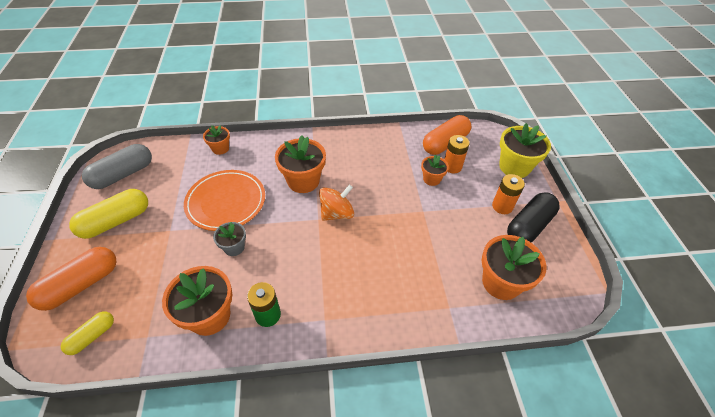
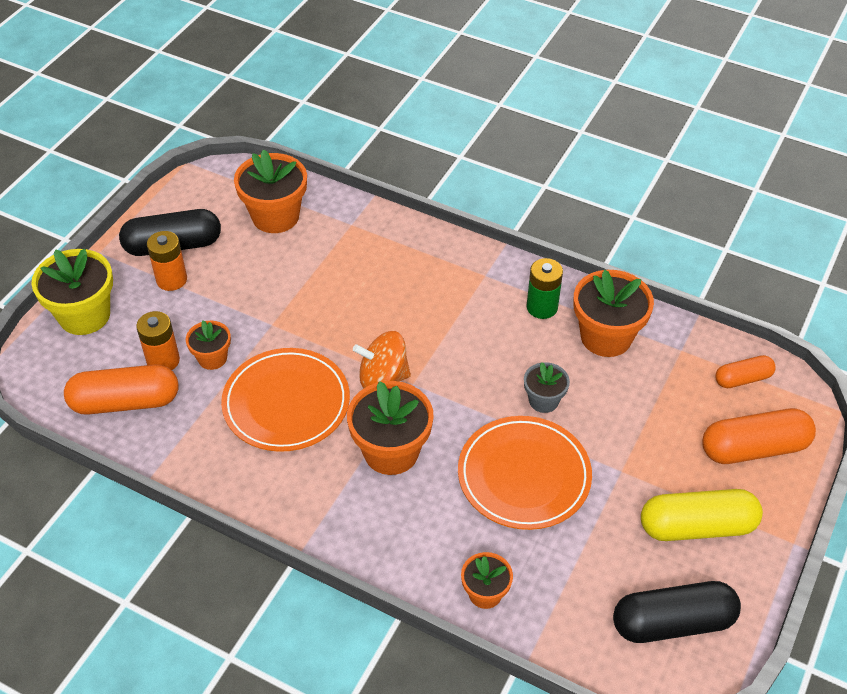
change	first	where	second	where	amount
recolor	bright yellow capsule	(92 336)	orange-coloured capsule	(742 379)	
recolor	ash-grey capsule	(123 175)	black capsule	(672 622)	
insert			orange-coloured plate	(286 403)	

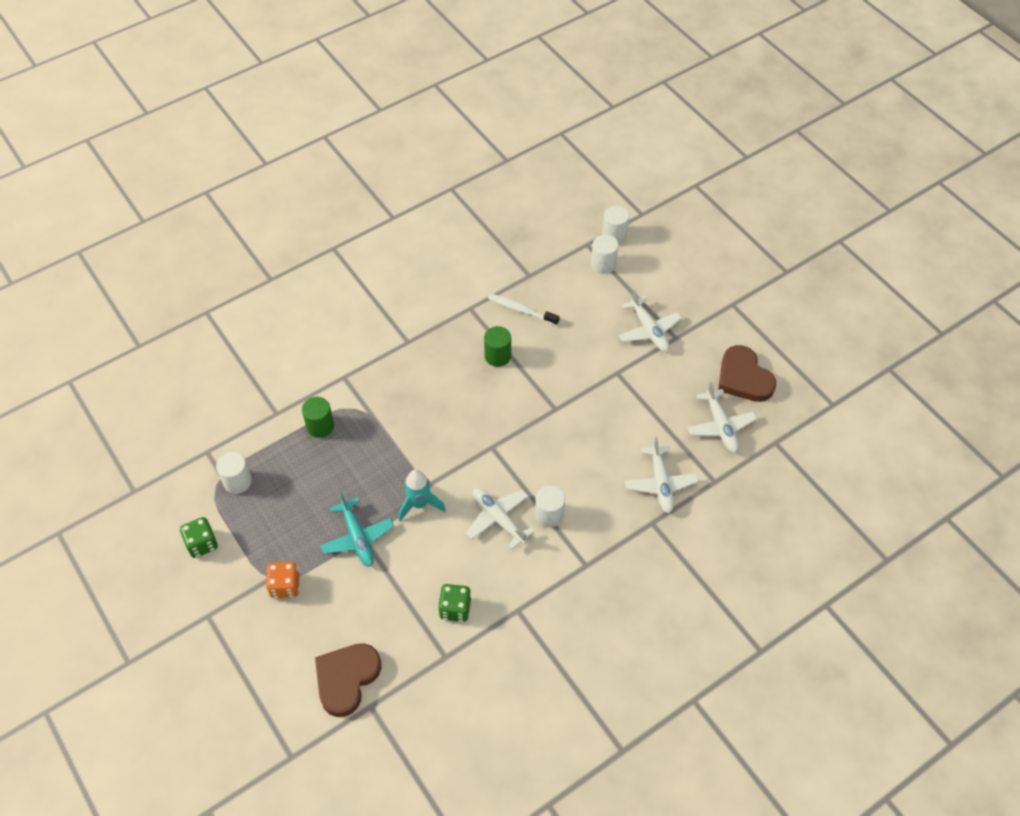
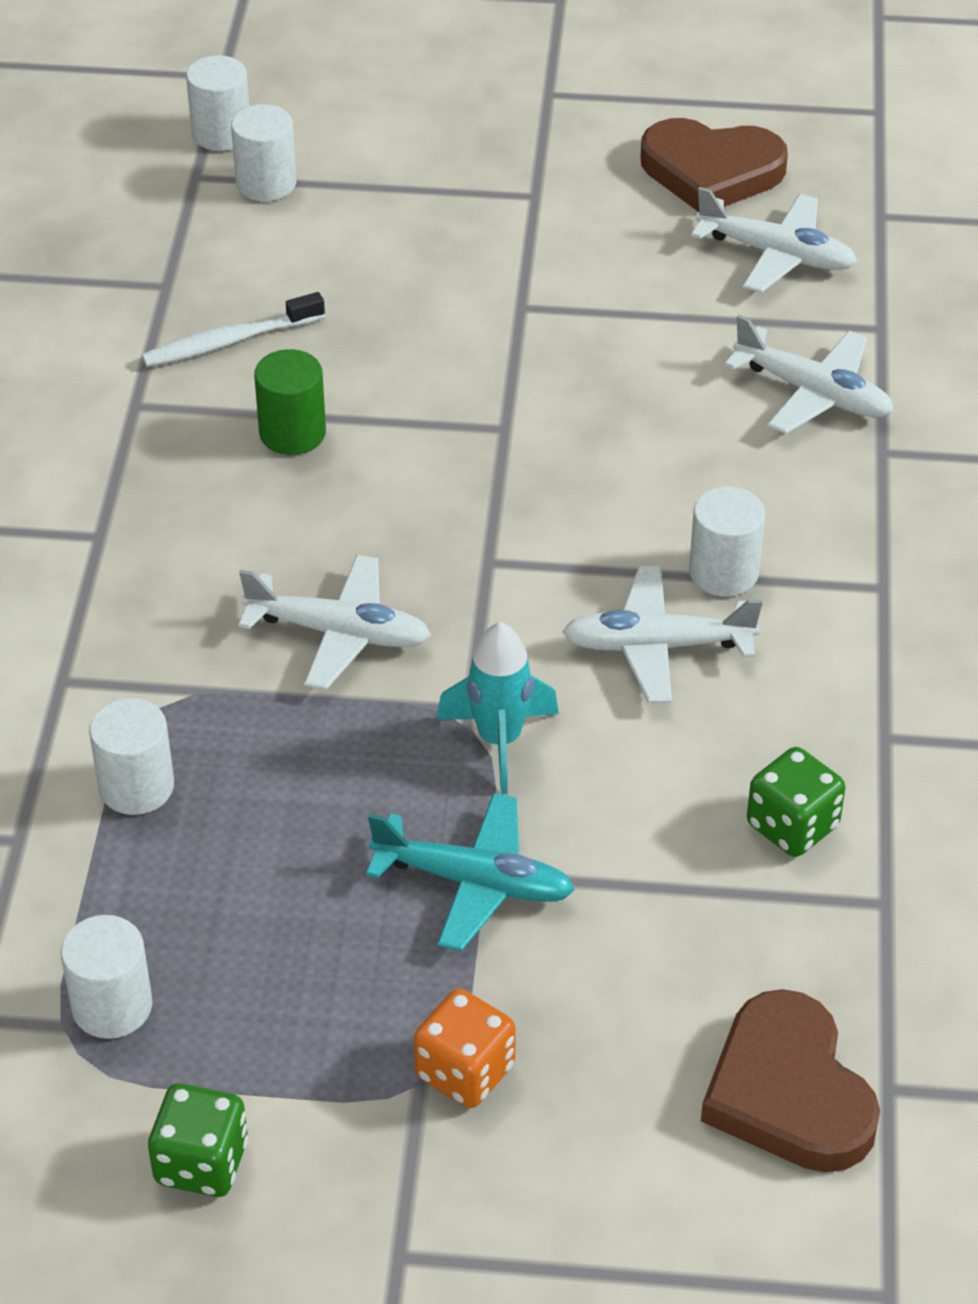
change	first	where	second	where	amount
recolor	emerald cylinder shape	(320 426)	snow-white cylinder shape	(136 787)	
move	snow-white toy plane	(649 330)		(340 633)	

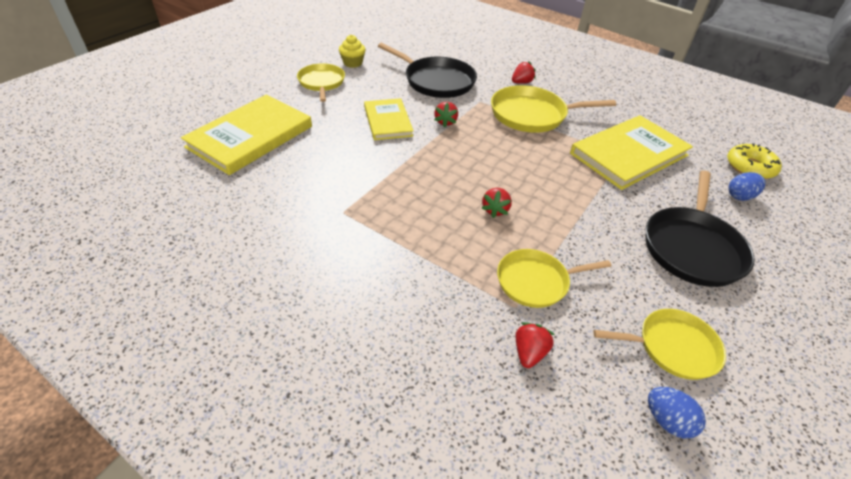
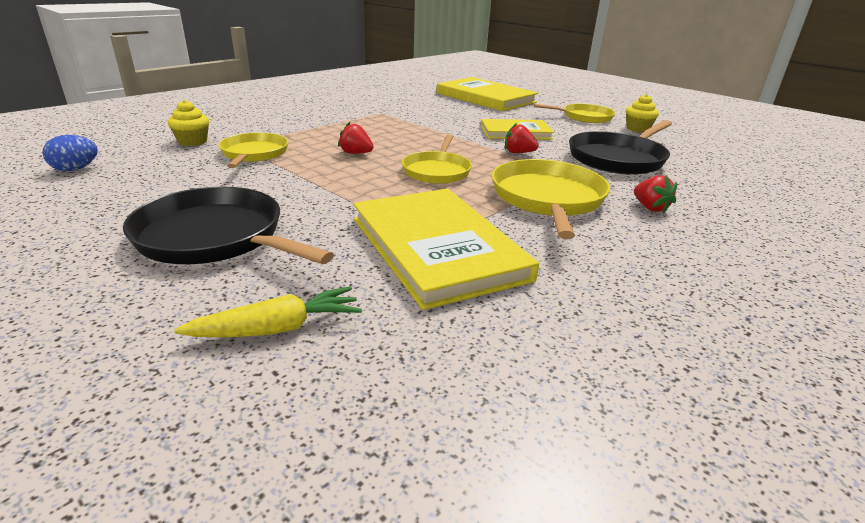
change	first	where	second	where	amount
replace	scarlet strawberry	(529 352)	bright yellow fairy cake	(192 142)	
move	bright yellow pan	(672 347)		(437 171)	
delete	bright yellow donut	(750 167)			
replace	blue egg	(740 196)	bright yellow toy carrot	(277 329)	

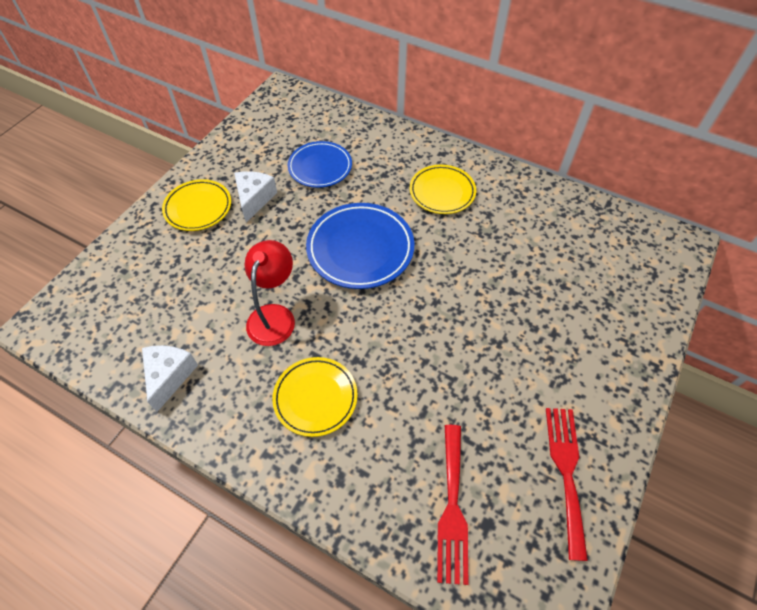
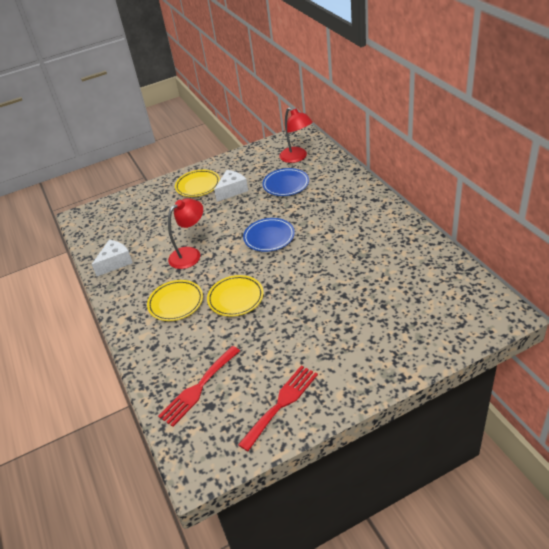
change	first	where	second	where	amount
resize	blue plate	(360 249)		(269 237)	x0.67
move	bright yellow plate	(442 192)		(235 298)	
insert			scarlet reading lamp	(297 157)	

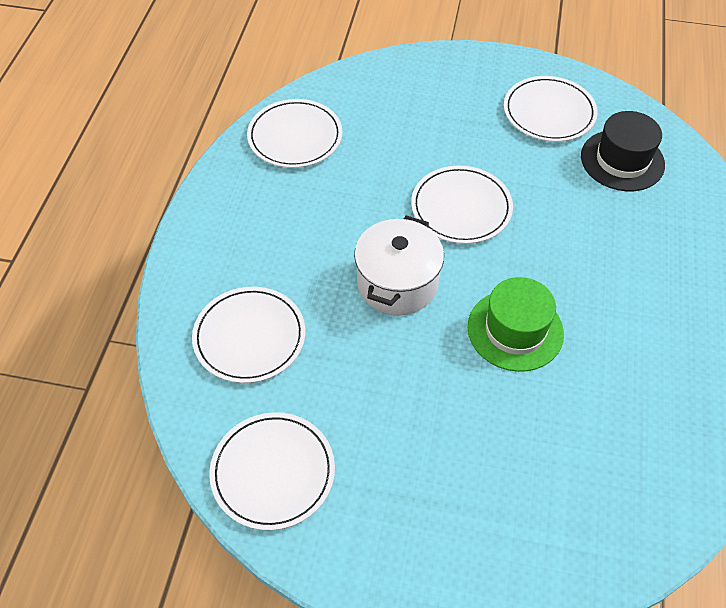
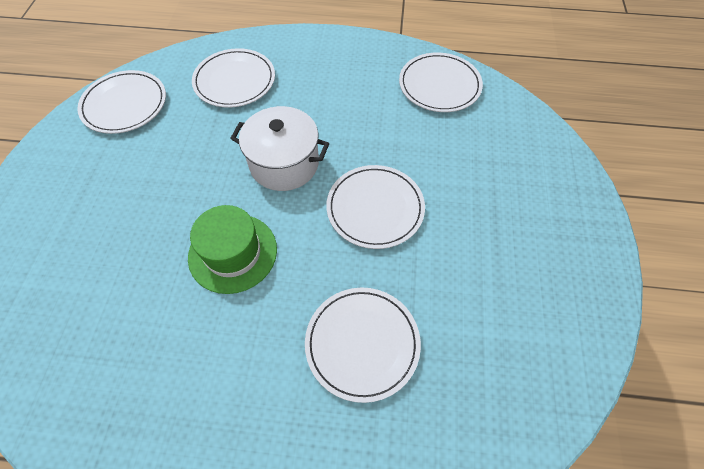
change	first	where	second	where	amount
move	snow-white plate	(549 112)		(362 343)	
delete	black hat	(622 160)			

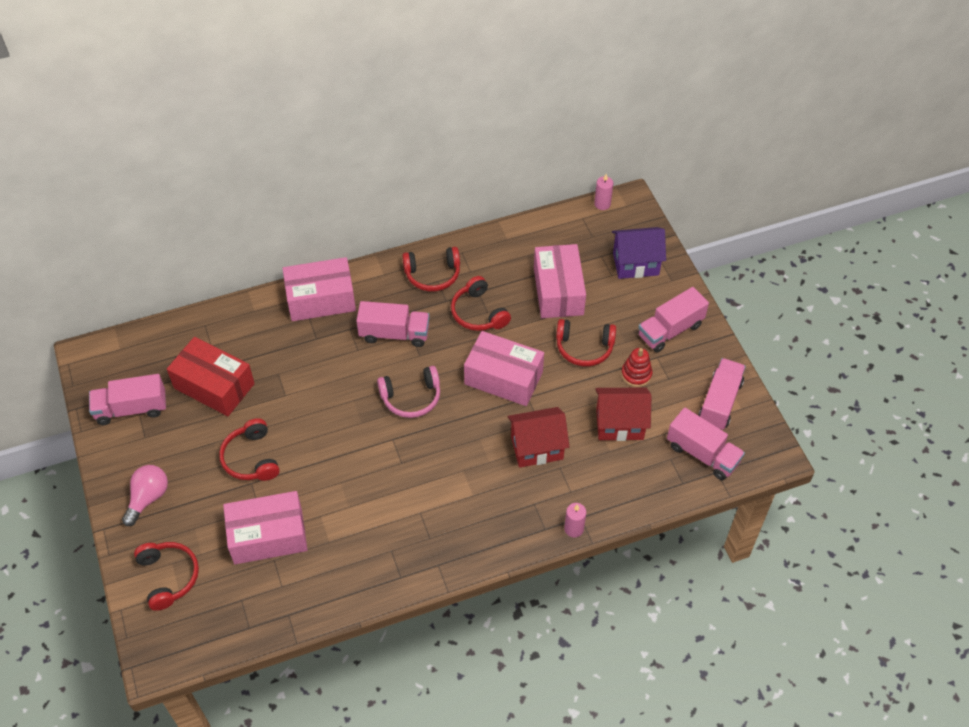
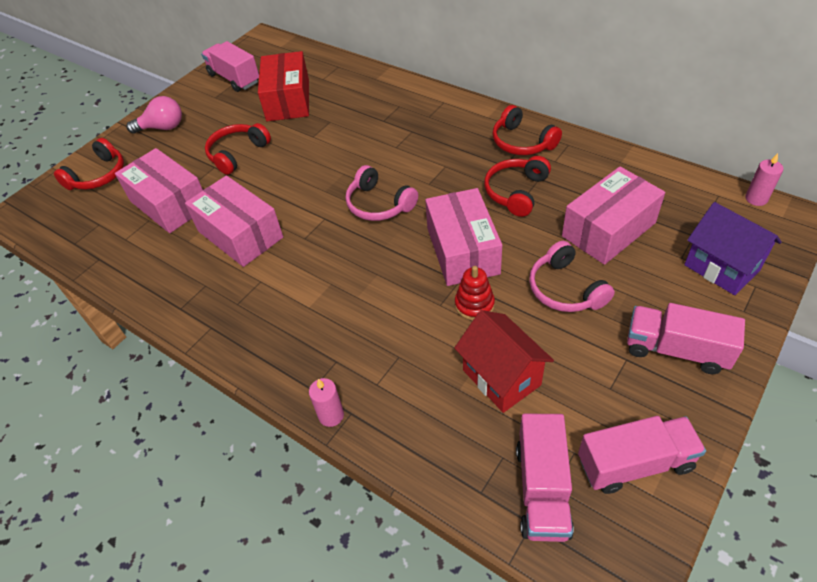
change	first	where	second	where	amount
move	rose-pink parcel	(321 299)		(240 234)	
delete	rose-pink toy truck	(394 334)			
delete	scarlet cottage	(537 447)			
recolor	scarlet headset	(584 348)	rose-pink headset	(565 289)	
move	scarlet ring stacker	(636 374)		(474 304)	

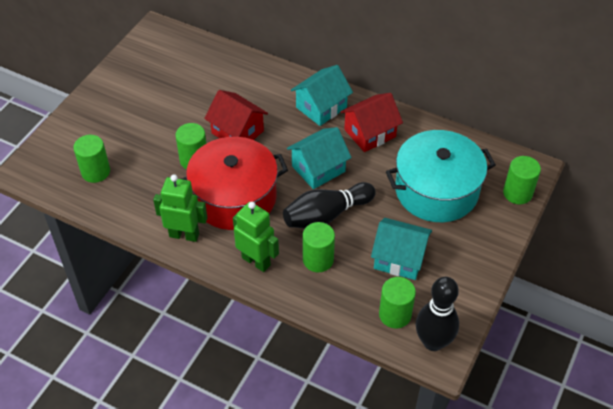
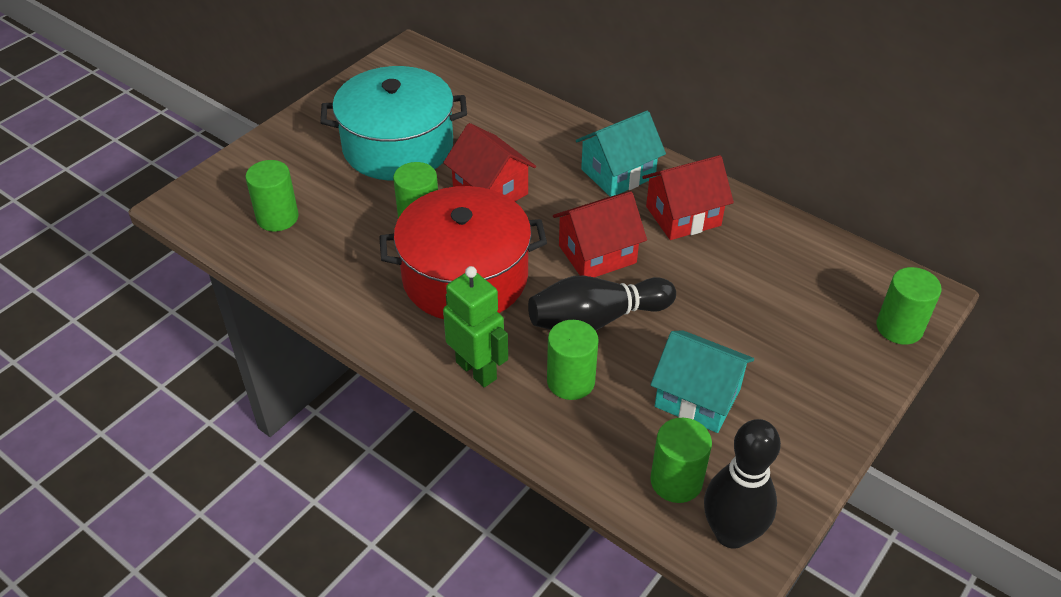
change	first	where	second	where	amount
delete	emerald robot figure	(184 235)			
recolor	turquoise cottage	(318 169)	scarlet cottage	(597 254)	
move	turquoise cooking pot	(436 190)		(398 146)	

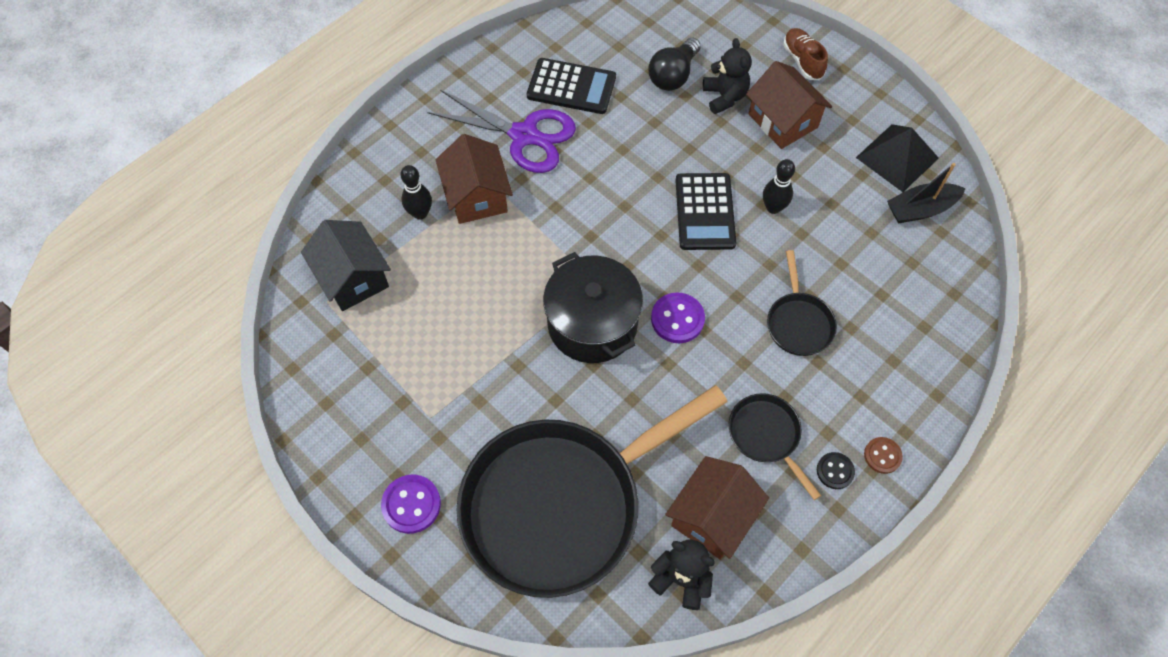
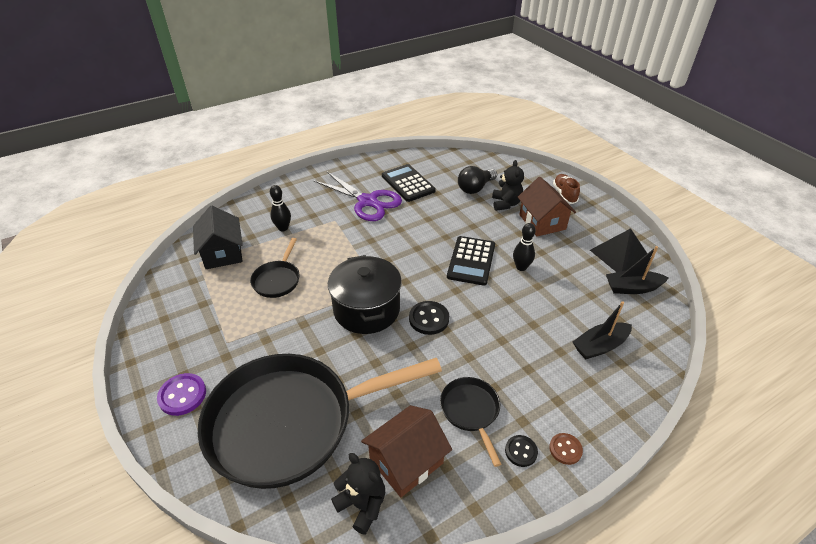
change	first	where	second	where	amount
delete	dark brown cottage	(477 196)			
rotate	black calculator	(571 87)		(408 183)	150 degrees counterclockwise
recolor	purple button	(677 319)	black button	(429 319)	
move	black pan	(798 323)		(277 280)	
insert			black sailboat	(600 346)	

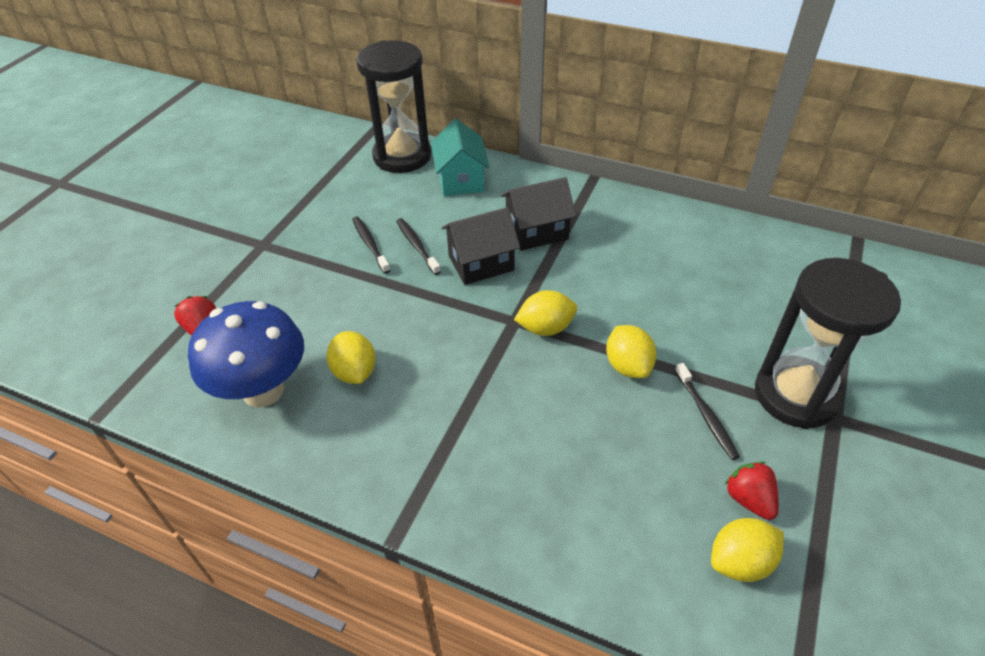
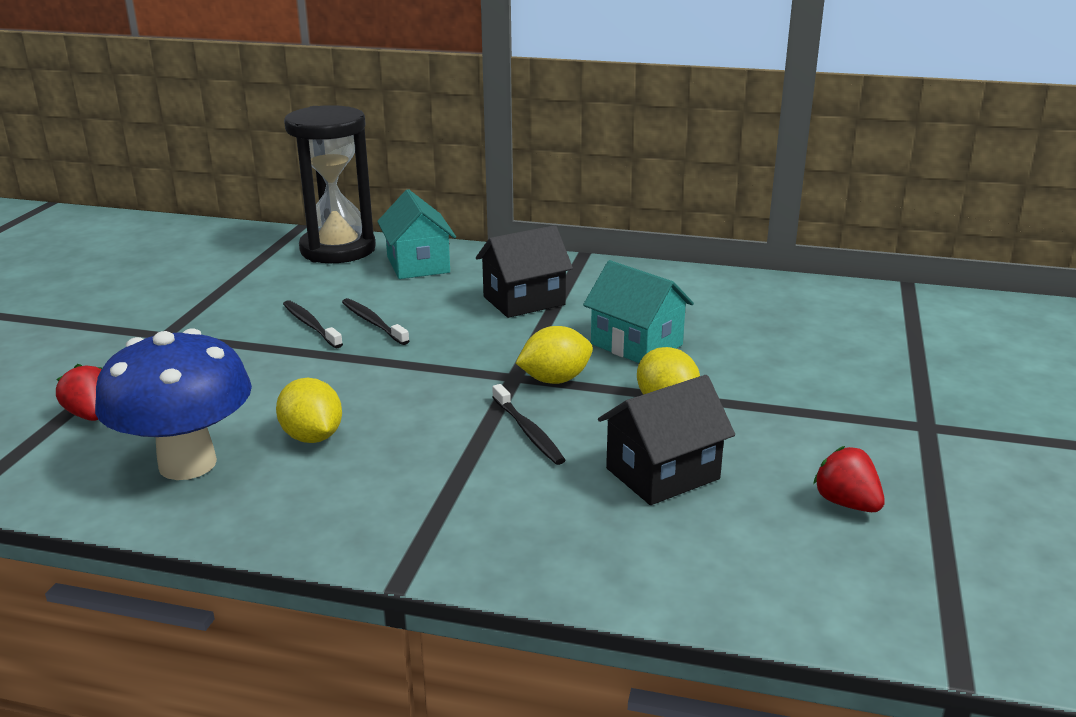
change	first	where	second	where	amount
move	black cottage	(481 263)		(662 474)	
move	black tooth brush	(706 415)		(528 431)	
delete	bright yellow toy lemon	(740 562)			
delete	black sandglass	(796 395)			
insert			turquoise cottage	(636 344)	

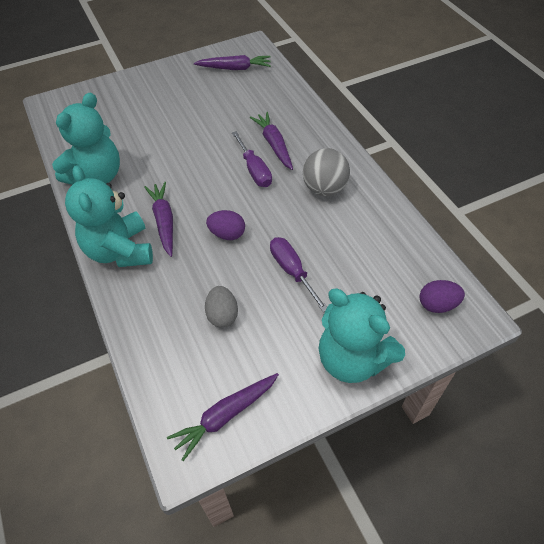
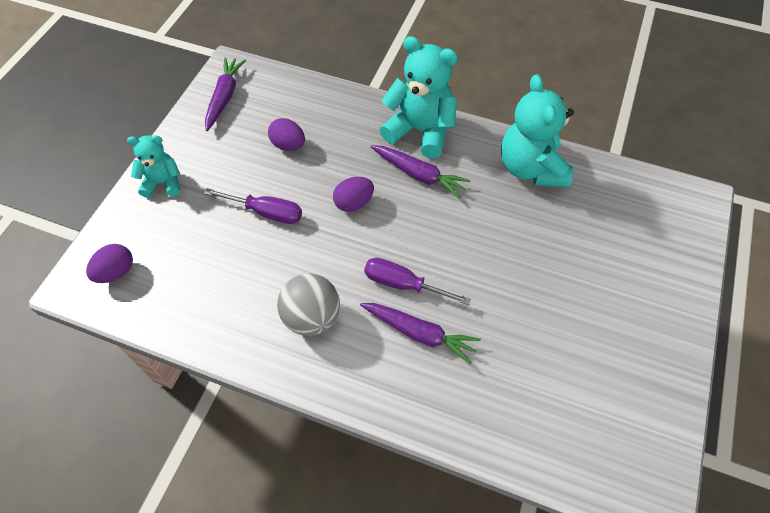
change	first	where	second	where	amount
delete	purple toy carrot	(235 68)			
recolor	ash-grey egg	(222 315)	purple egg	(288 145)	
resize	turquoise stuffed bear	(352 359)		(163 183)	x0.58

